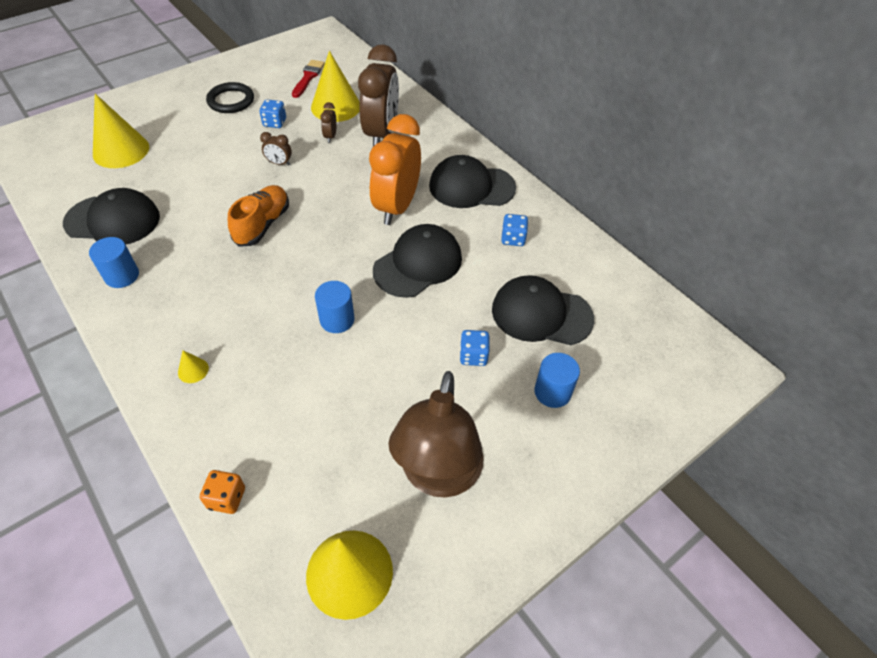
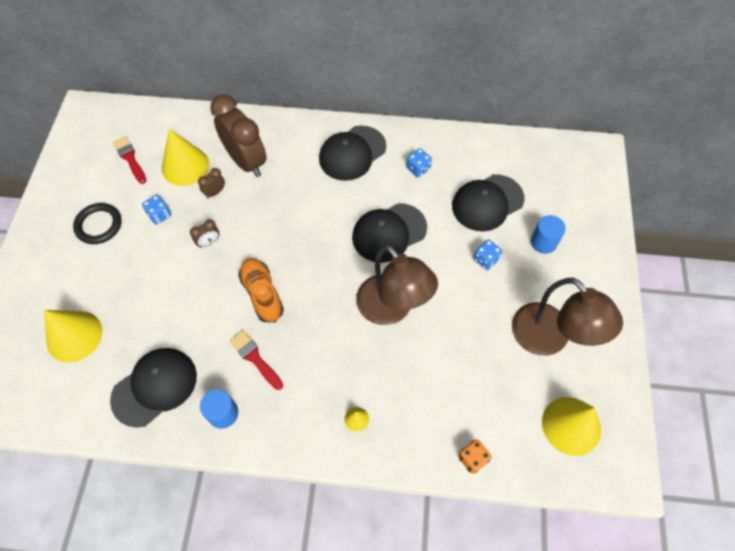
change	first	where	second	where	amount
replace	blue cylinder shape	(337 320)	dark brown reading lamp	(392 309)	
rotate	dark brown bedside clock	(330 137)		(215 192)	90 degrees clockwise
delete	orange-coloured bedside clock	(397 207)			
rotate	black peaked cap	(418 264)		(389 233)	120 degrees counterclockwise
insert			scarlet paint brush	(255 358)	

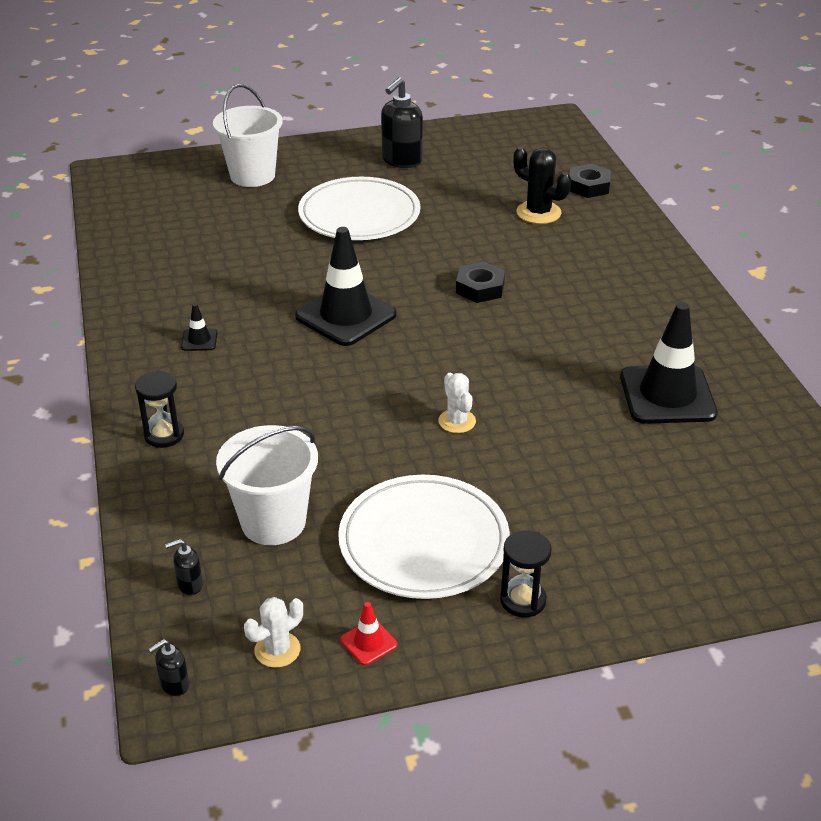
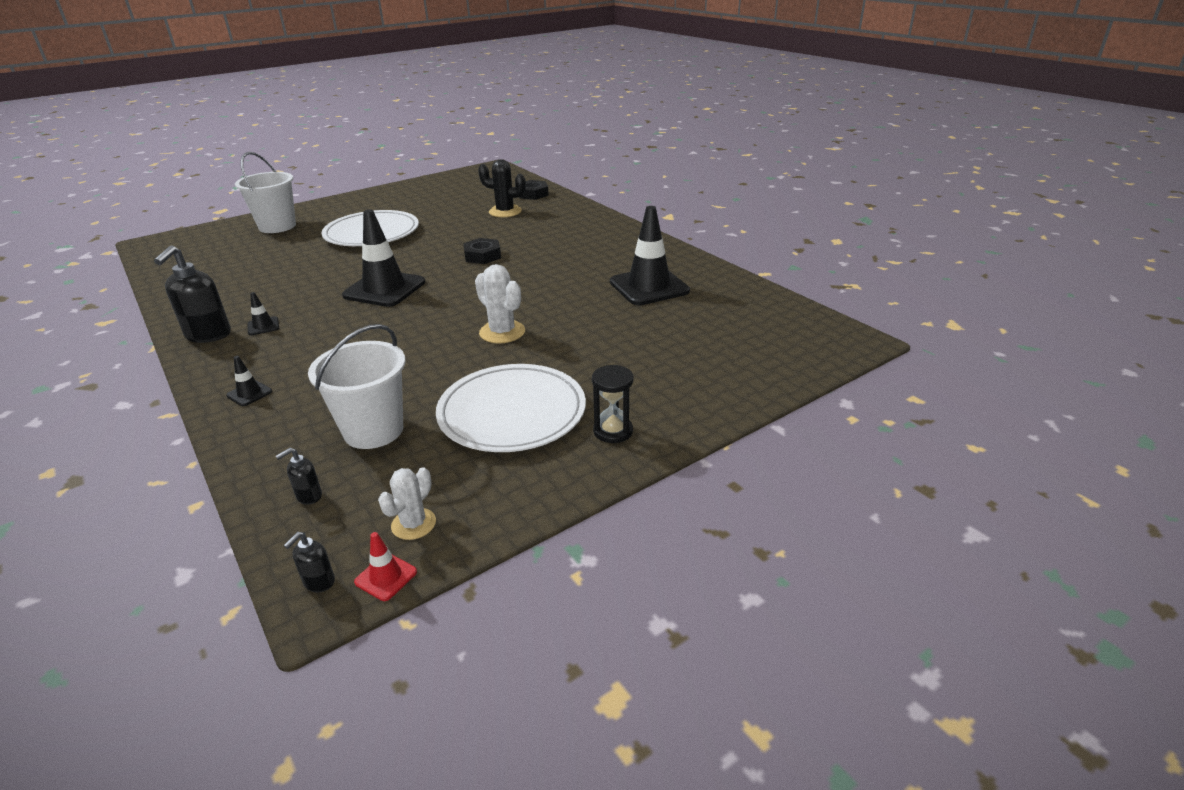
change	first	where	second	where	amount
replace	black sandglass	(164 435)	black traffic cone	(249 393)	
move	scarlet traffic cone	(368 642)		(386 577)	
move	black soap pump	(401 161)		(208 335)	
resize	snow-white cactus	(457 421)		(502 332)	x1.51

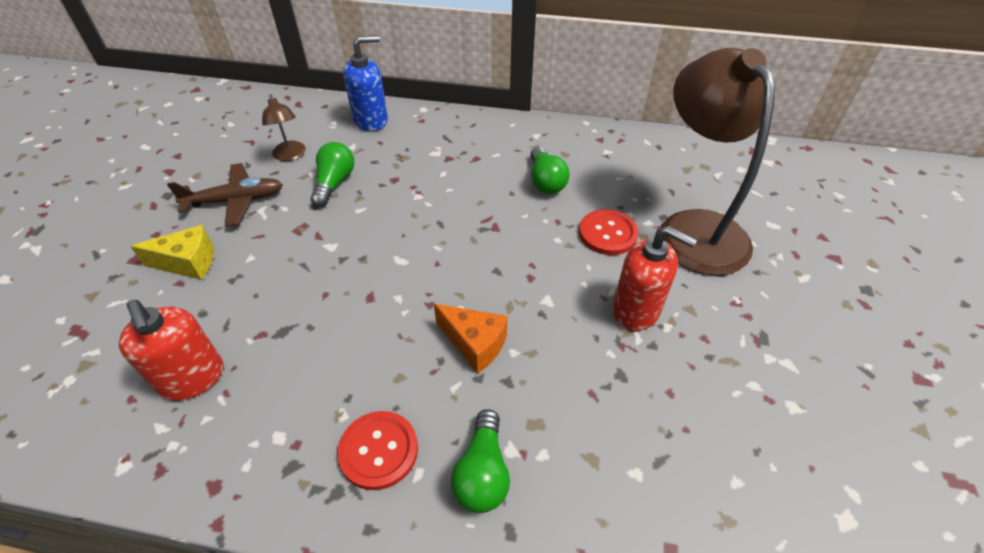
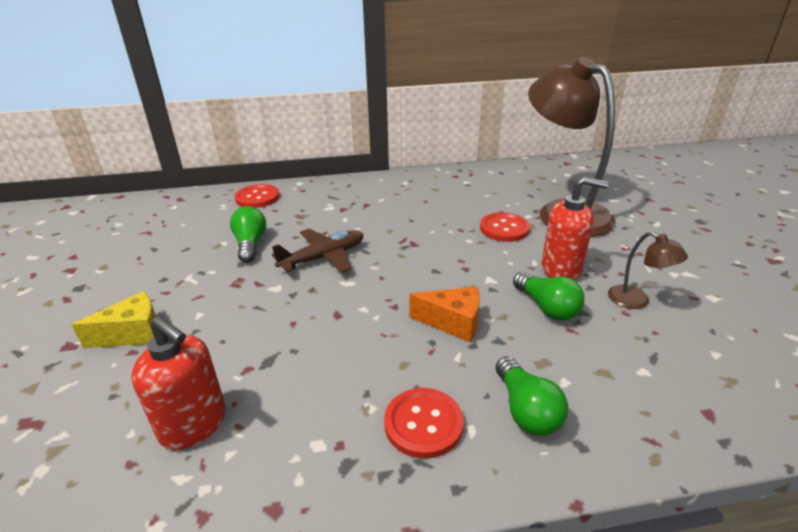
change	first	where	second	where	amount
move	dark brown toy plane	(235 201)		(323 258)	
move	dark brown reading lamp	(290 155)		(636 301)	
replace	blue soap pump	(371 120)	scarlet button	(257 198)	
move	emerald lightbulb	(545 181)		(547 307)	

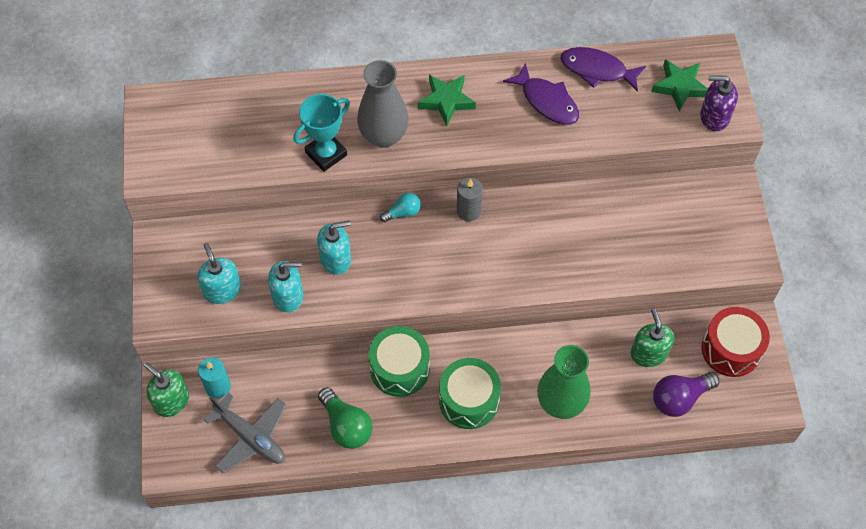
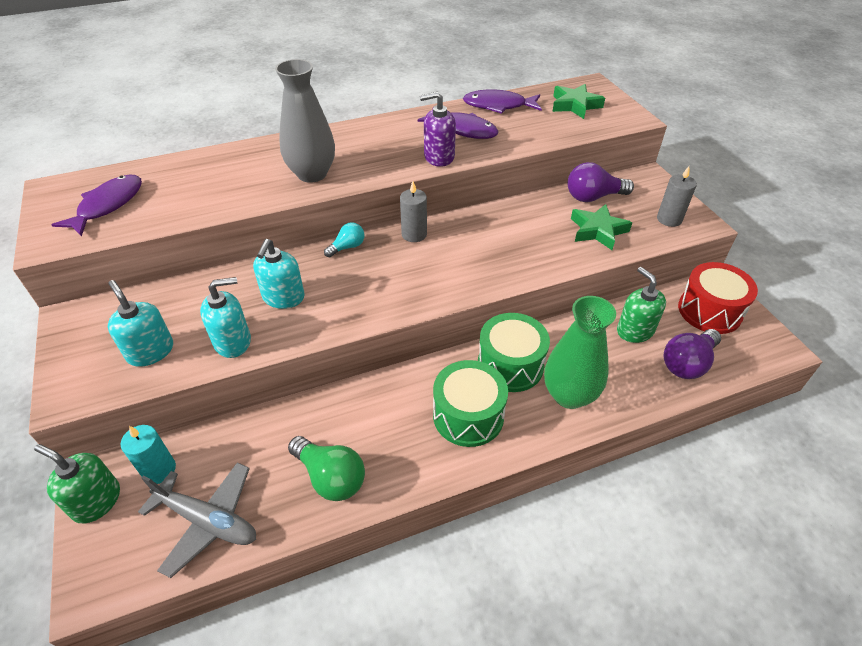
change	first	where	second	where	amount
delete	turquoise prize cup	(326 154)			
rotate	turquoise soap pump	(336 259)		(283 297)	135 degrees clockwise
move	emerald toy drum	(400 368)		(510 365)	
move	emerald star shape	(446 101)		(597 230)	
move	purple soap pump	(714 117)		(439 157)	
insert			purple fish figure	(108 205)	
insert			purple lightbulb	(593 197)	
insert			ash-grey candle	(669 219)	

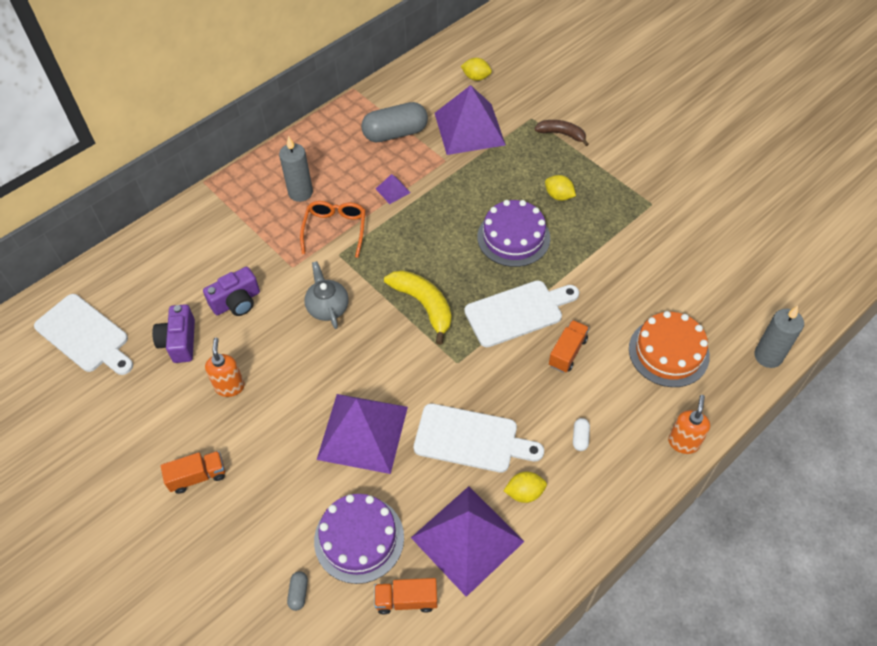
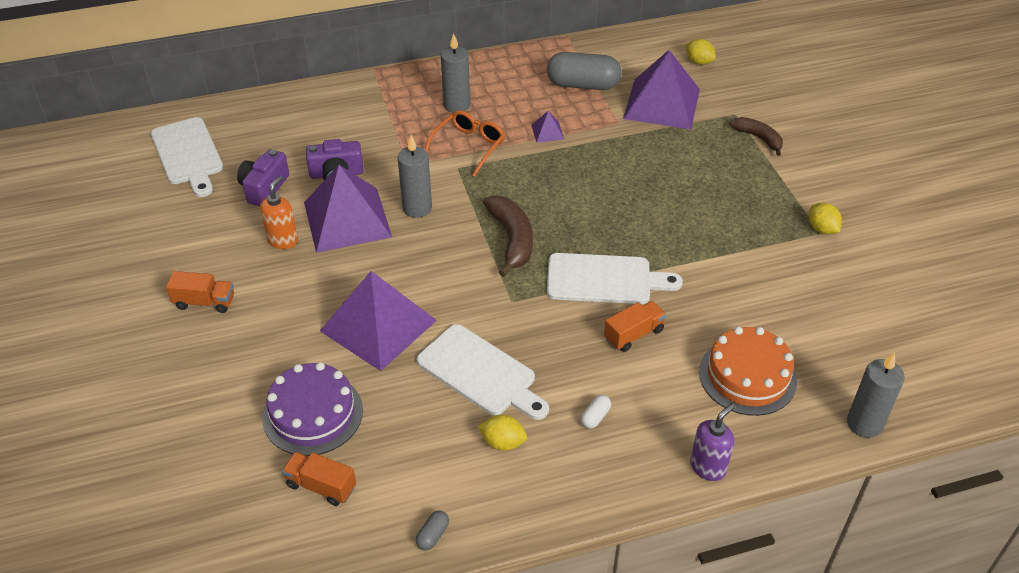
change	first	where	second	where	amount
move	ash-grey capsule	(298 593)		(433 535)	
replace	ash-grey tea pot	(327 307)	ash-grey candle	(417 208)	
recolor	bright yellow banana	(424 305)	dark brown banana	(512 239)	
move	purple pyramid	(467 539)		(347 219)	
delete	purple cake	(513 237)			
move	bright yellow toy lemon	(558 196)		(822 229)	
recolor	orange-coloured soap pump	(683 442)	purple soap pump	(708 467)	

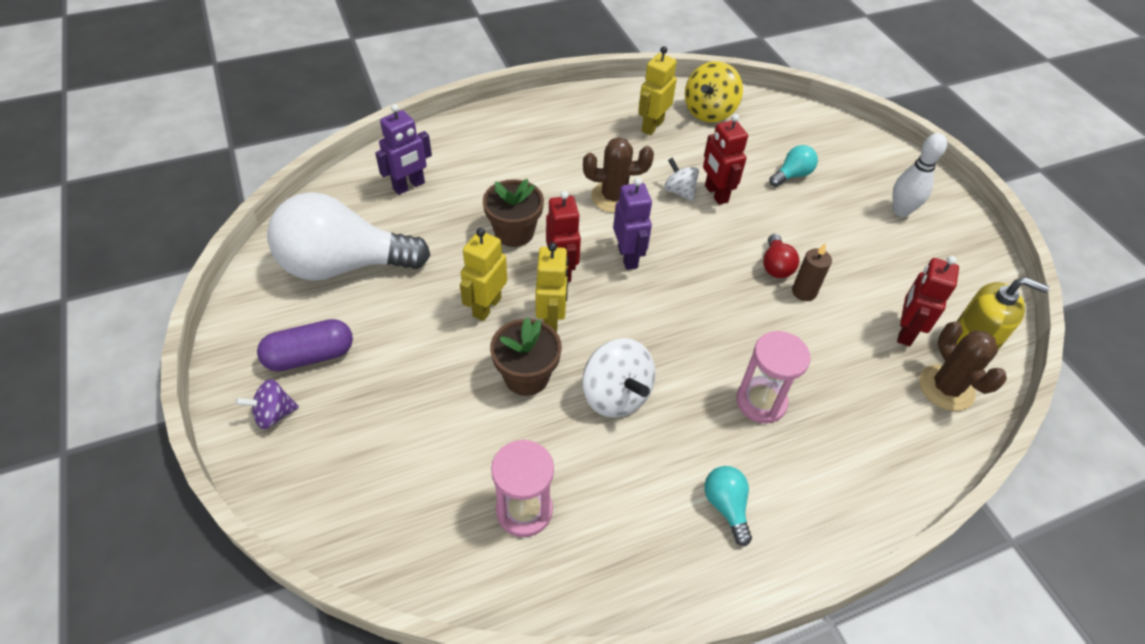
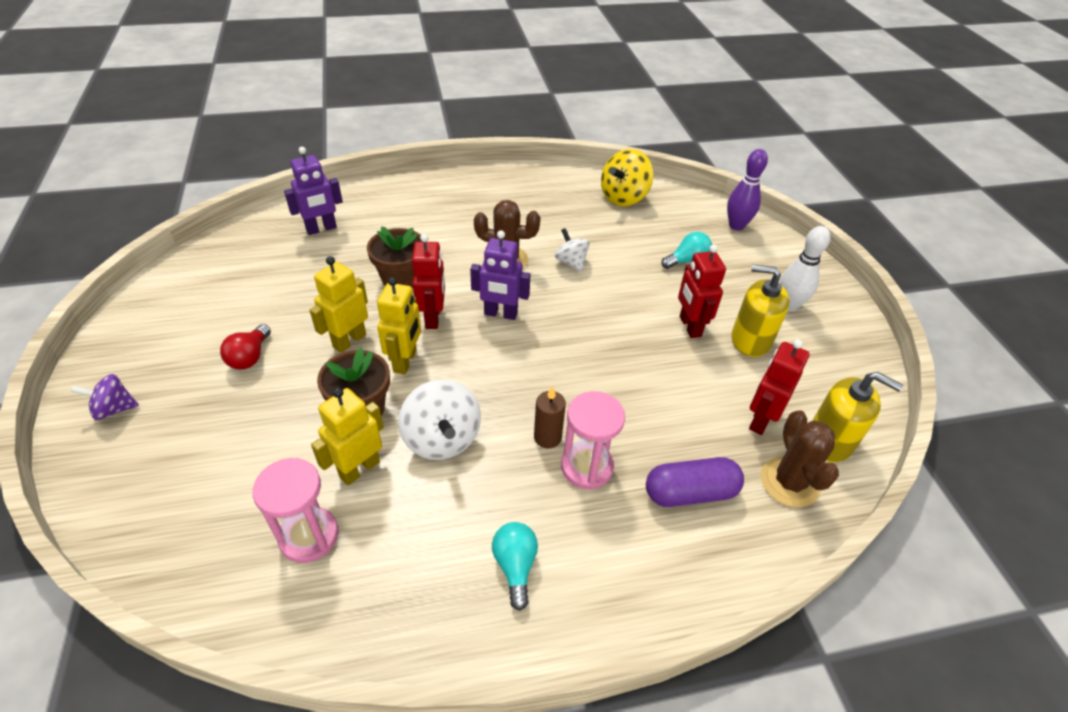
change	first	where	second	where	amount
move	purple capsule	(310 356)		(690 493)	
delete	snow-white lightbulb	(344 265)			
rotate	purple robot figure	(628 257)		(500 314)	105 degrees clockwise
move	bright yellow robot figure	(652 126)		(359 469)	
move	scarlet robot figure	(715 194)		(689 326)	
move	scarlet lightbulb	(775 266)		(250 357)	
move	dark brown candle	(804 292)		(547 437)	
insert			purple tenpin	(736 226)	
insert			bright yellow soap pump	(750 340)	

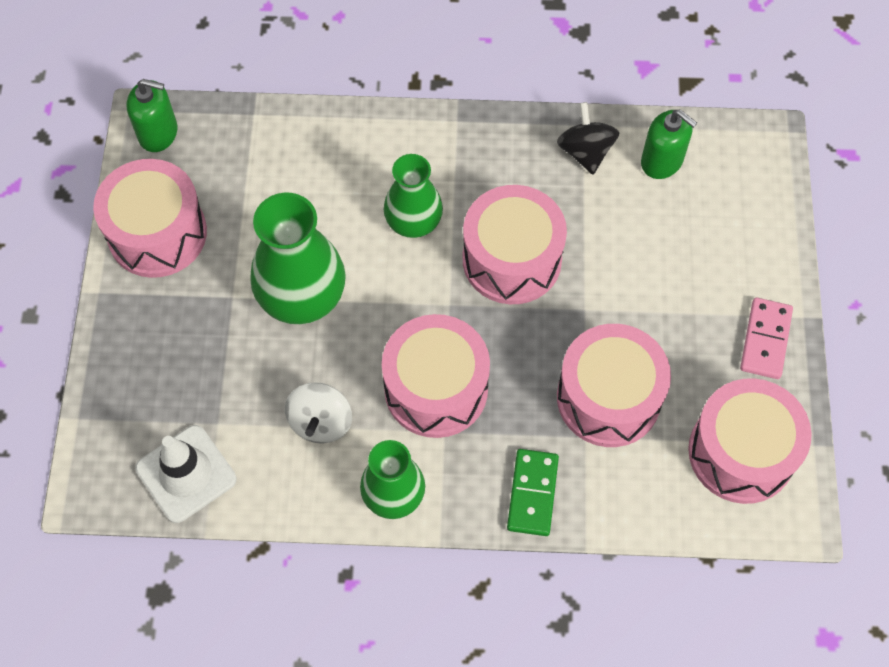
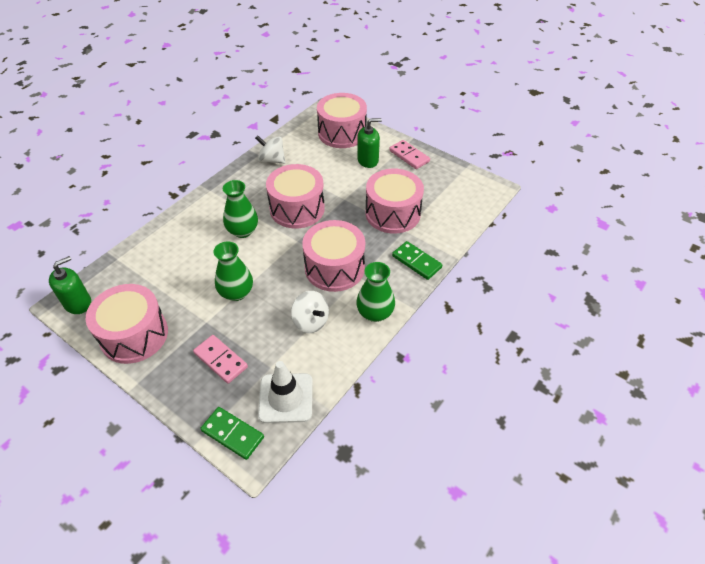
change	first	where	second	where	amount
resize	emerald vase	(302 297)		(236 293)	x0.65
recolor	black toy top	(585 152)	snow-white toy top	(272 160)	
move	emerald soap pump	(662 161)		(368 160)	
move	rose-pink toy drum	(741 452)		(342 133)	
insert			rose-pink domino piece	(221 360)	
insert			emerald domino piece	(232 434)	

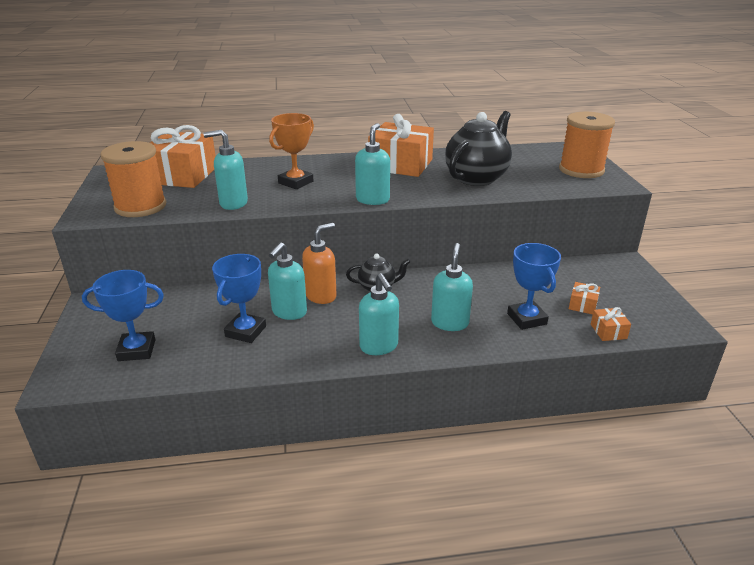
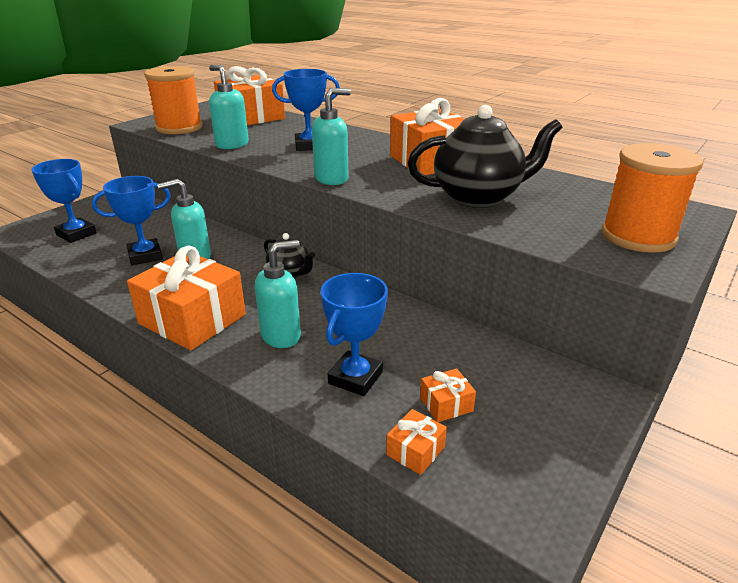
change	first	where	second	where	amount
recolor	orange-coloured prize cup	(296 182)	blue prize cup	(309 146)	
delete	orange-coloured soap pump	(321 296)			
replace	turquoise soap pump	(379 346)	orange-coloured present	(192 319)	

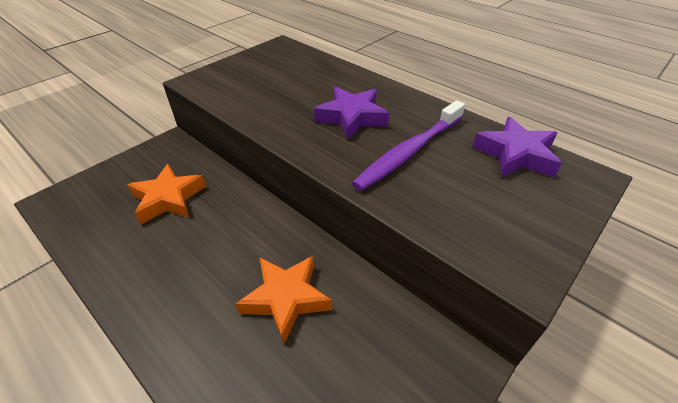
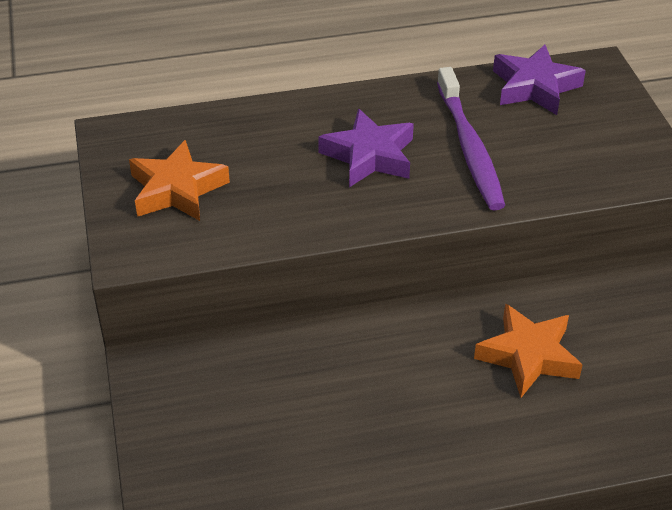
change	first	where	second	where	amount
move	orange-coloured star shape	(168 199)		(177 189)	

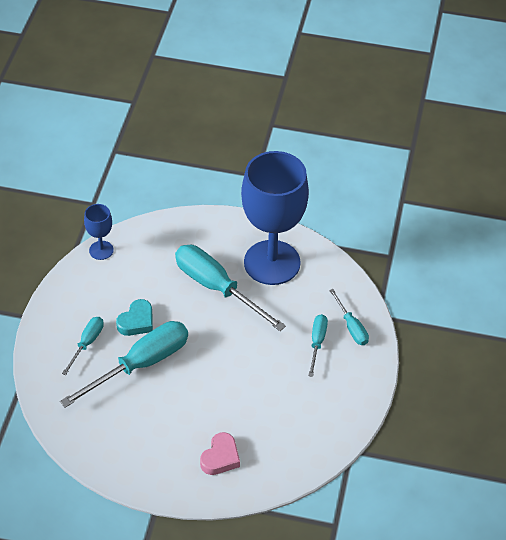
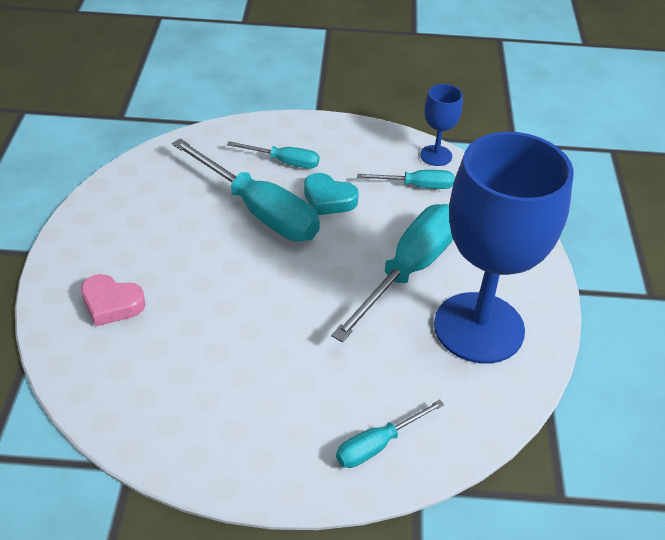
change	first	where	second	where	amount
move	turquoise hand screwdriver	(317 342)		(417 186)	

